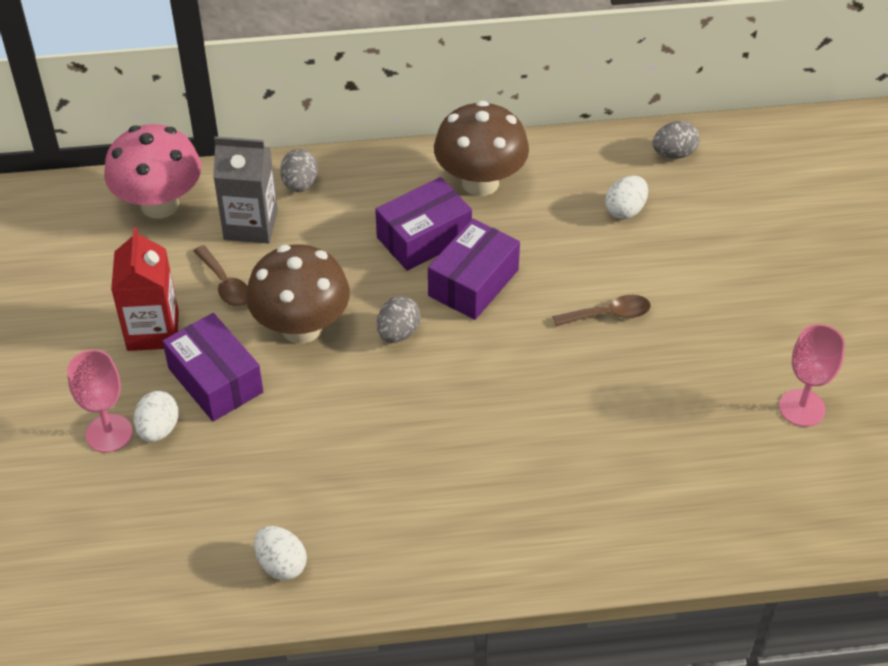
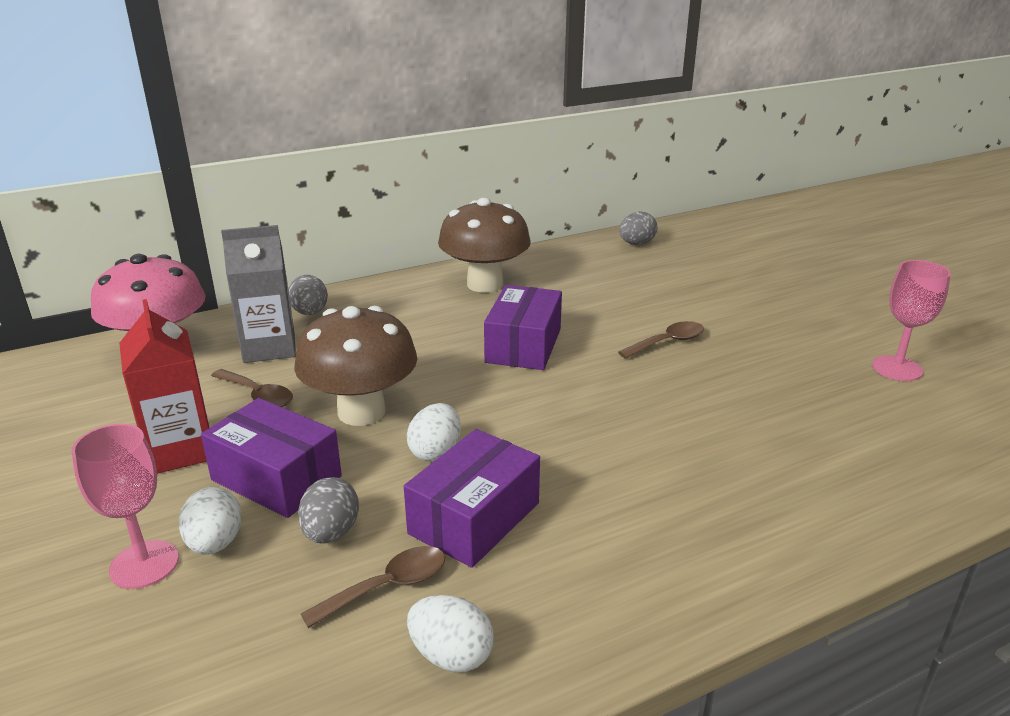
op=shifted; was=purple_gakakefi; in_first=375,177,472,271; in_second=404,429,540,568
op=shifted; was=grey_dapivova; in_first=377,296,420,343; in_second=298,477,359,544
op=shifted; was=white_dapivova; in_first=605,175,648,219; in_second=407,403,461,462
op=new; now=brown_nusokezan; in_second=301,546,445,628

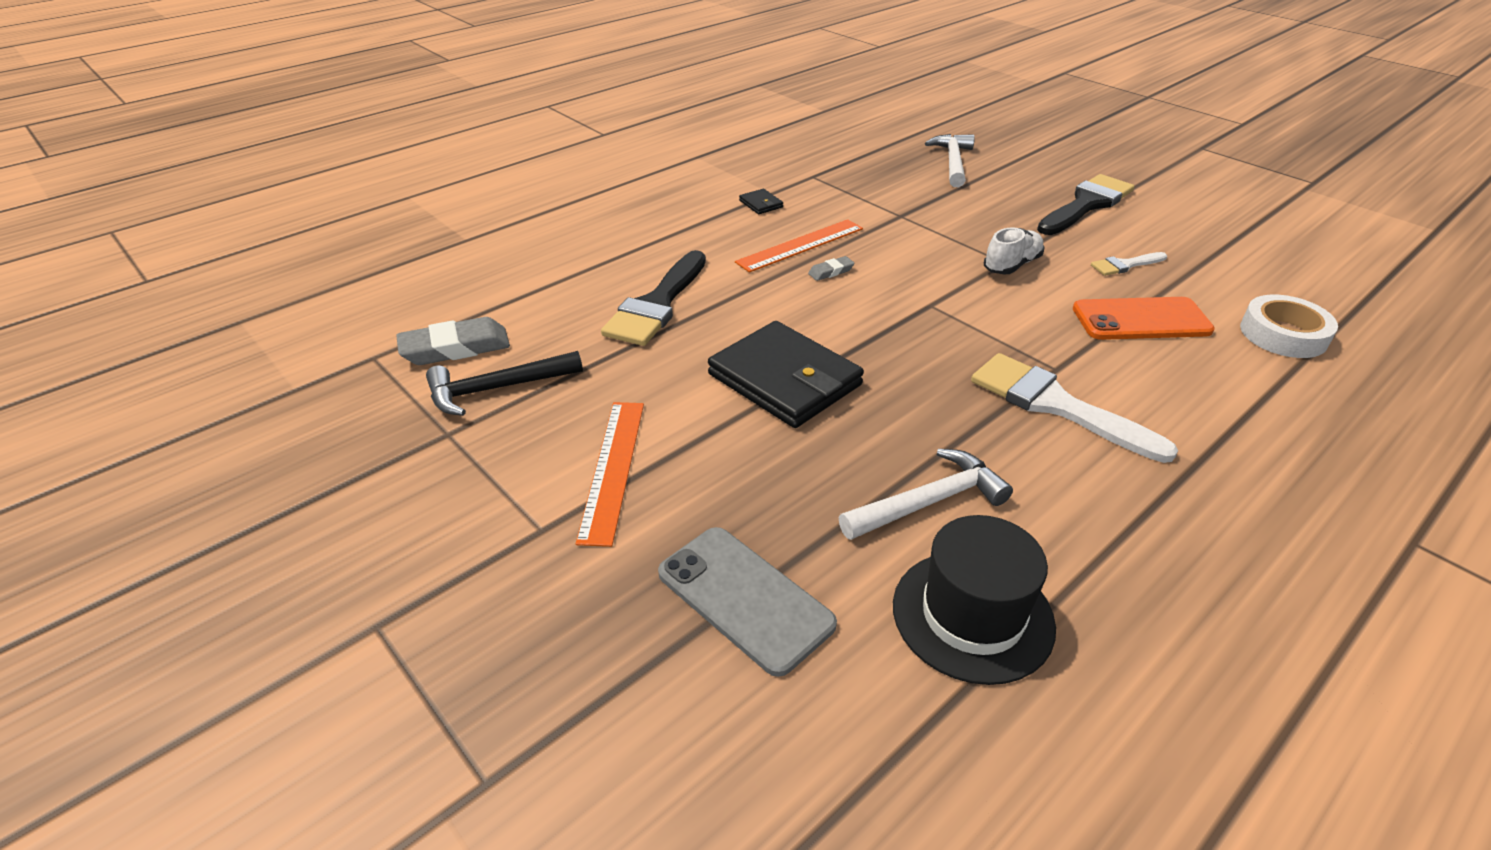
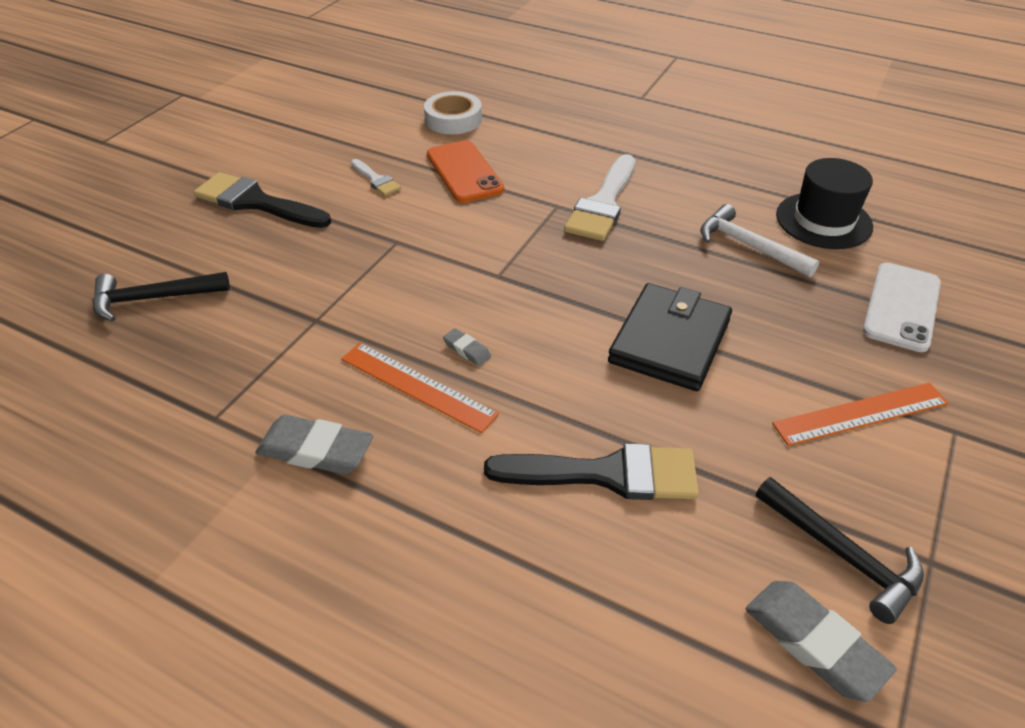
op=repainted; was=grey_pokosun; now=white_pokosun; in_first=658,527,837,677; in_second=863,263,941,352
op=swapped; was=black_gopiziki; now=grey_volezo; in_first=739,189,783,214; in_second=255,415,373,474
op=repainted; was=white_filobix; now=black_filobix; in_first=925,134,975,187; in_second=93,272,230,321
op=gone; was=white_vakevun; in_first=984,227,1044,274

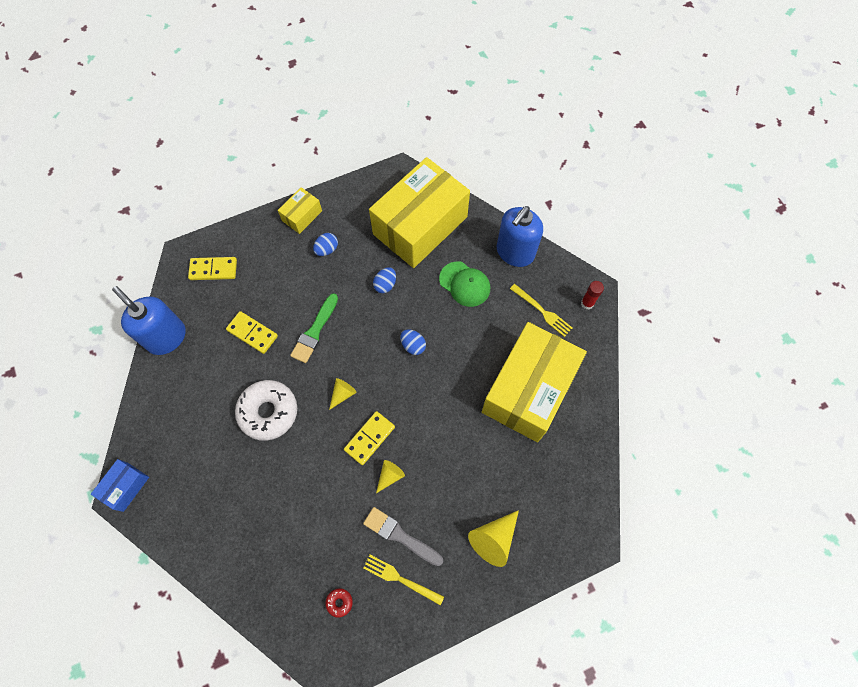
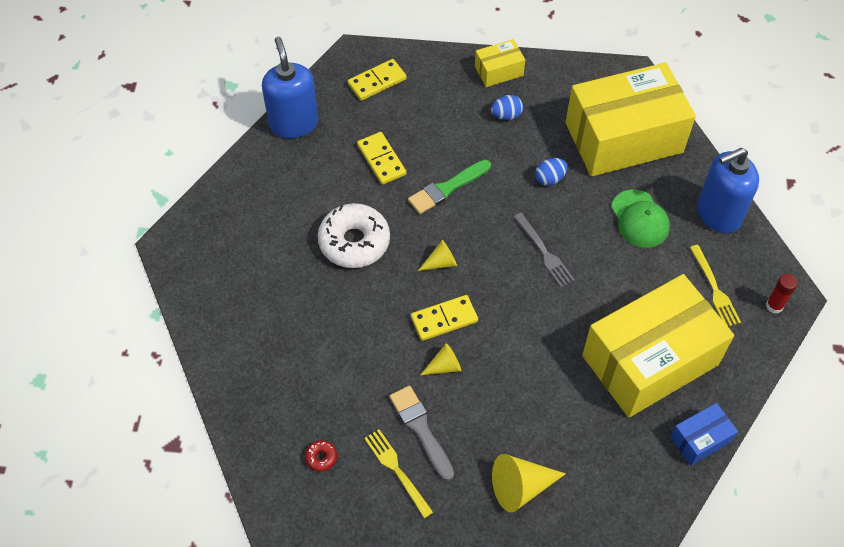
op=shifted; was=blue_gakakefi; in_first=91,459,149,512; in_second=670,403,738,466
op=rotated; was=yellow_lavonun; in_first=188,257,237,280; in_second=348,59,407,101; clockwise=-60
op=swapped; was=blue_dapivova; now=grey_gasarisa; in_first=401,329,426,355; in_second=514,213,575,287

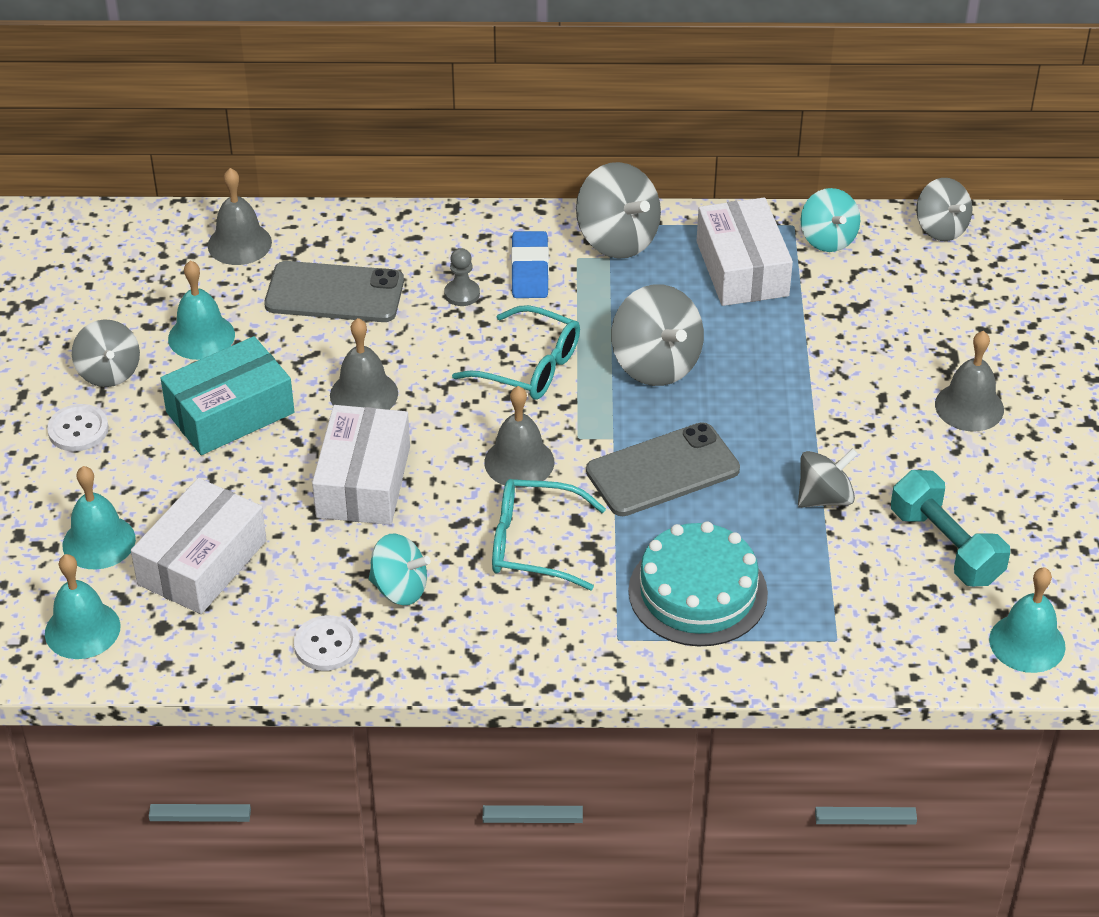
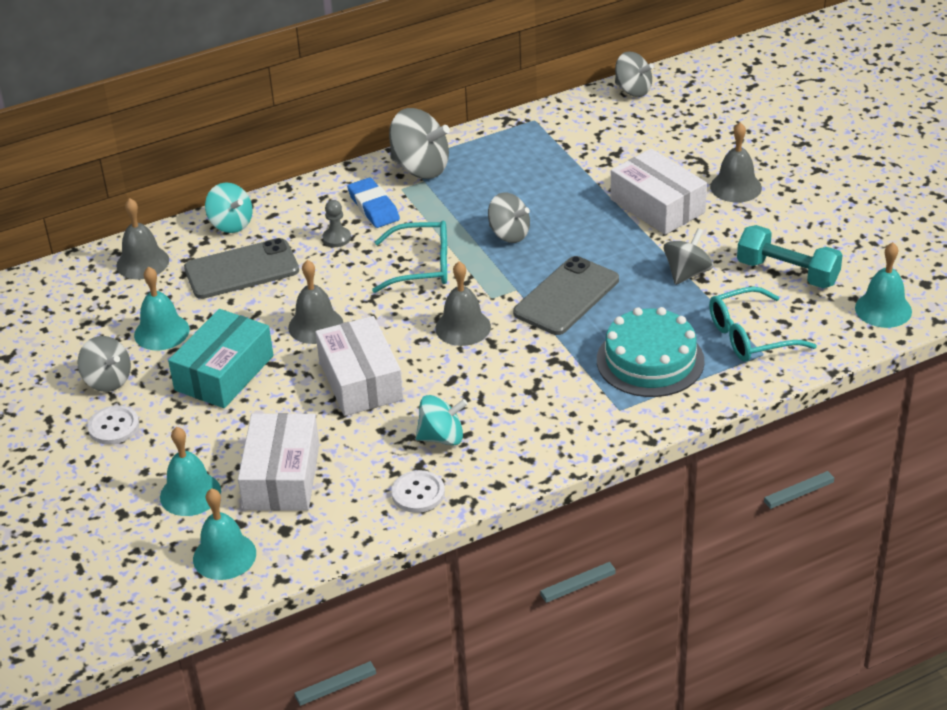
op=shifted; was=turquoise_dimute; in_first=492,479,606,590; in_second=709,287,817,361
op=scaled; was=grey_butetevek; in_first=611,284,704,386; in_second=488,192,530,243; ratio=0.66
op=shifted; was=white_gakakefi; in_first=697,198,793,306; in_second=611,149,707,235
op=shifted; was=turquoise_butetevek; in_first=800,188,860,252; in_second=205,183,252,233

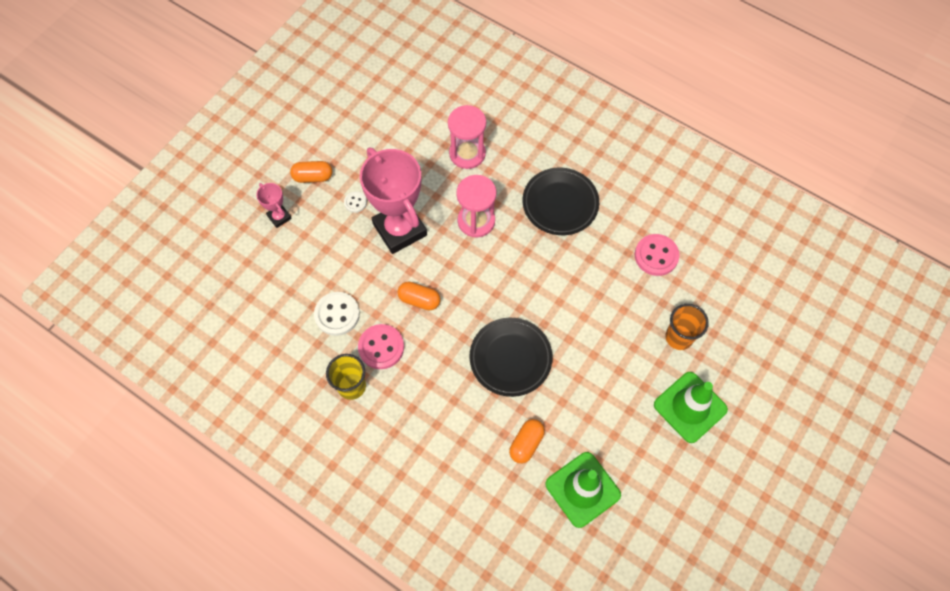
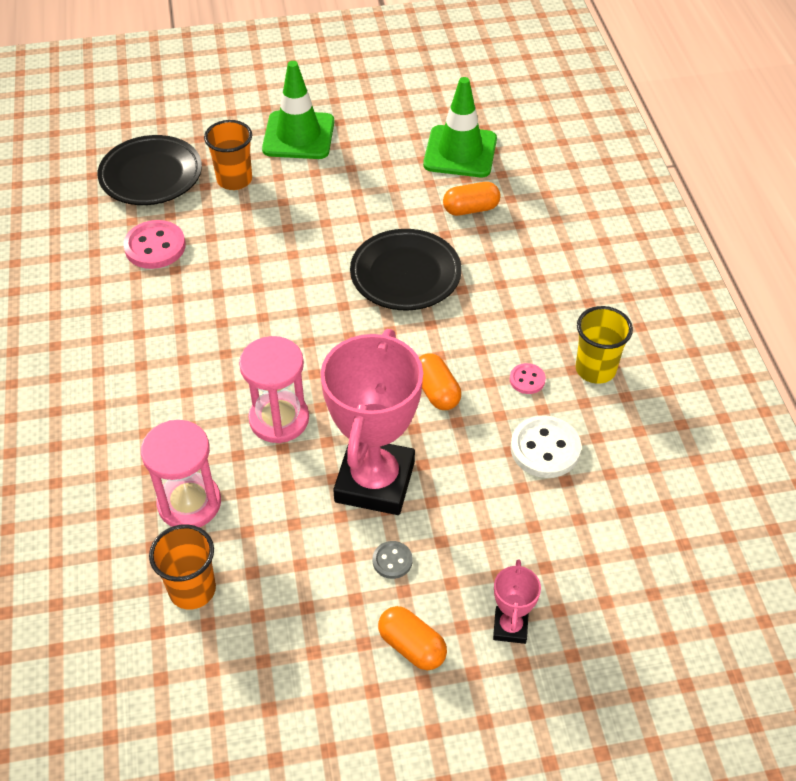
op=repainted; was=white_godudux; now=grey_godudux; in_first=344,191,367,213; in_second=372,541,413,579
op=scaled; was=pink_godudux; in_first=358,324,404,369; in_second=510,363,546,394; ratio=0.54
op=shifted; was=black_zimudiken; in_first=523,168,599,235; in_second=98,135,202,205
op=new; now=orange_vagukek; in_second=149,524,216,610

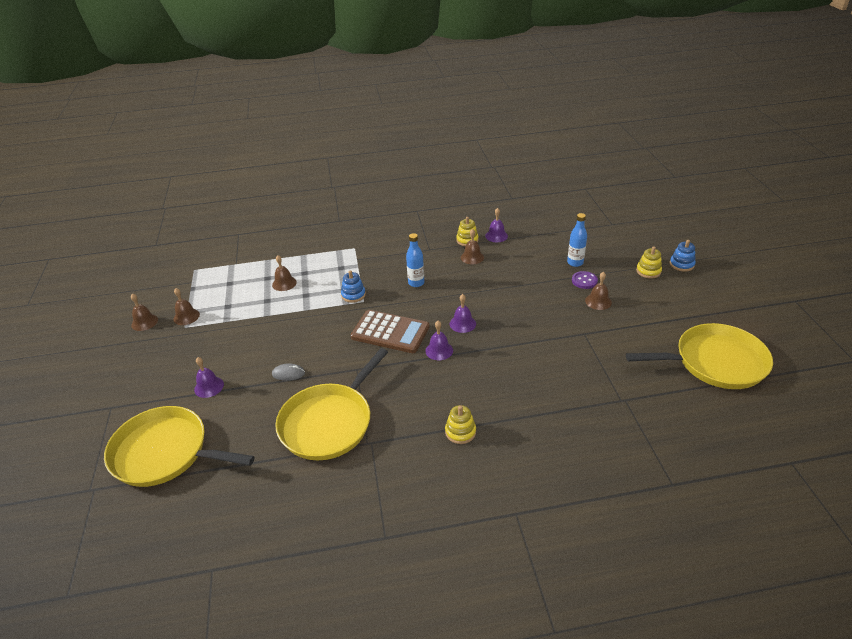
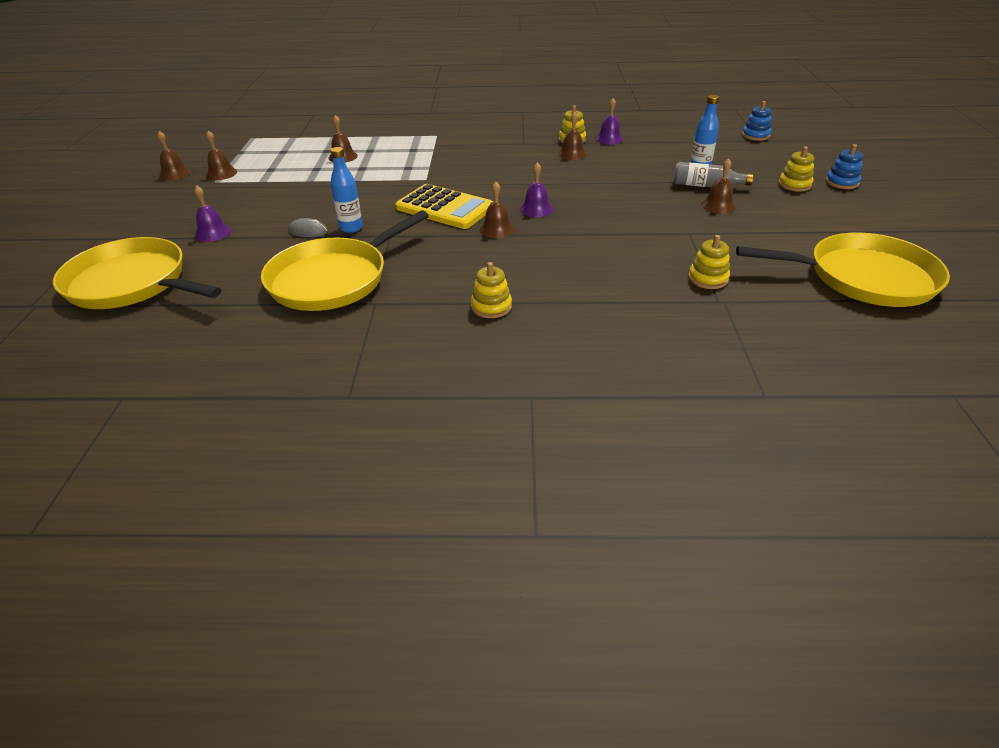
op=shifted; was=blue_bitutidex; in_first=341,270,366,303; in_second=742,101,772,141
op=repainted; was=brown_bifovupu; now=yellow_bifovupu; in_first=351,310,430,353; in_second=396,184,493,229
op=shifted; was=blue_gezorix; in_first=406,233,424,287; in_second=330,147,363,233
op=repainted; was=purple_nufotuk; now=brown_nufotuk; in_first=425,321,453,360; in_second=480,182,515,239
op=swapped; was=purple_godudux; now=grey_gezorix; in_first=572,271,598,289; in_second=673,162,753,188
op=new; now=yellow_bitutidex; in_second=688,235,730,289

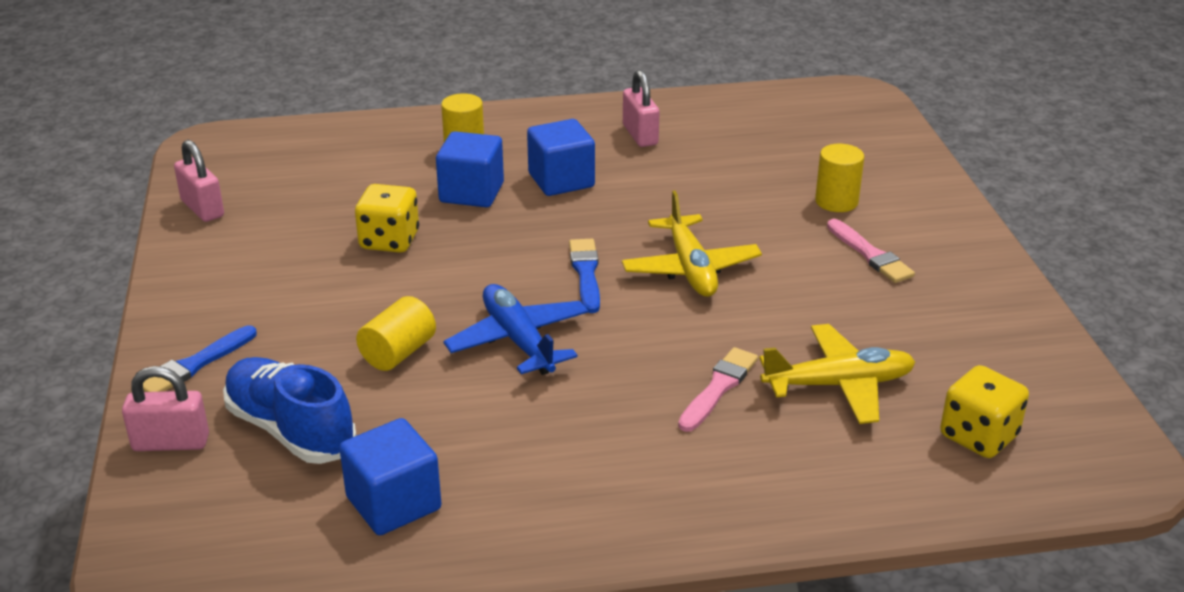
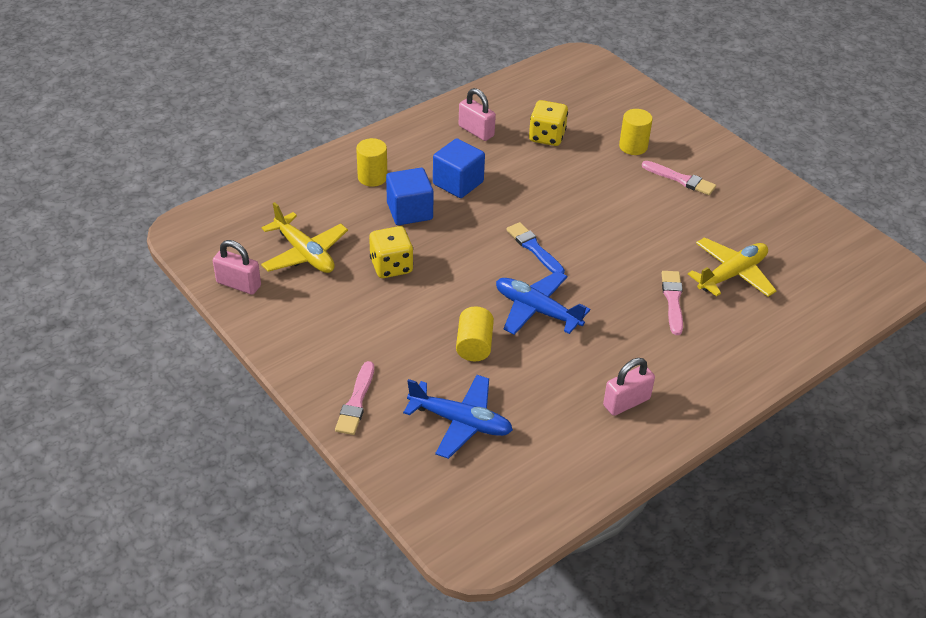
op=shifted; was=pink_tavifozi; in_first=122,366,209,451; in_second=603,358,655,416
op=repainted; was=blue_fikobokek; now=pink_fikobokek; in_first=143,326,257,392; in_second=335,361,374,435
op=swapped; was=blue_vakevun; now=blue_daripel; in_first=223,357,356,464; in_second=403,375,513,459
op=gone; was=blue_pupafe; in_first=339,418,442,535
op=shifted; was=yellow_daripel; in_first=622,191,762,297; in_second=261,202,348,273
op=shifted; was=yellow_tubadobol; in_first=940,365,1029,458; in_second=529,100,568,146

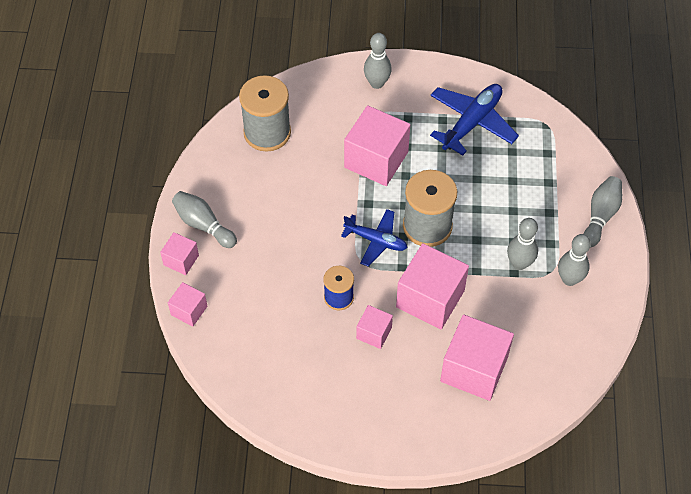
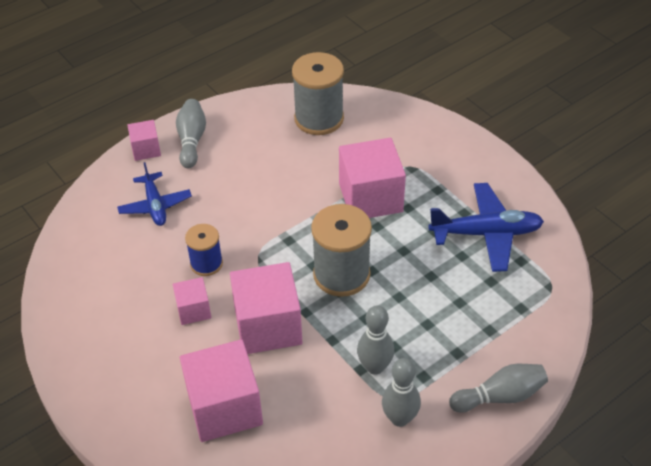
op=gone; was=pink_pupafe; in_first=168,282,207,327
op=shifted; was=blue_daripel; in_first=341,209,408,267; in_second=117,162,192,226
op=gone; was=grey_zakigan; in_first=364,33,392,89

